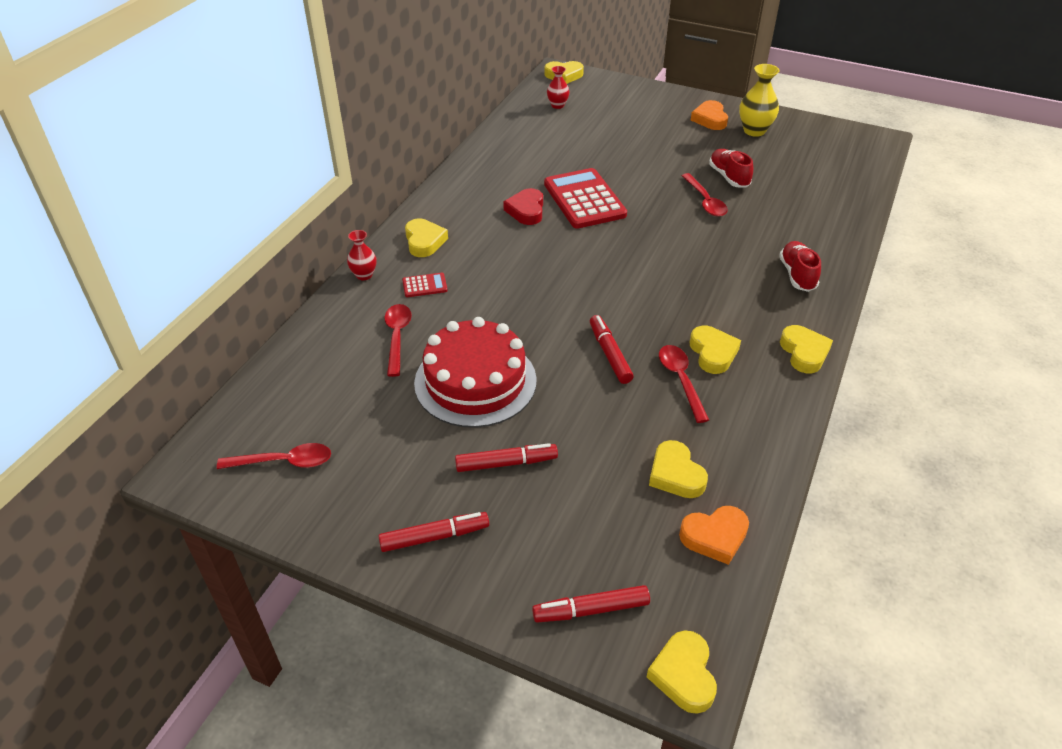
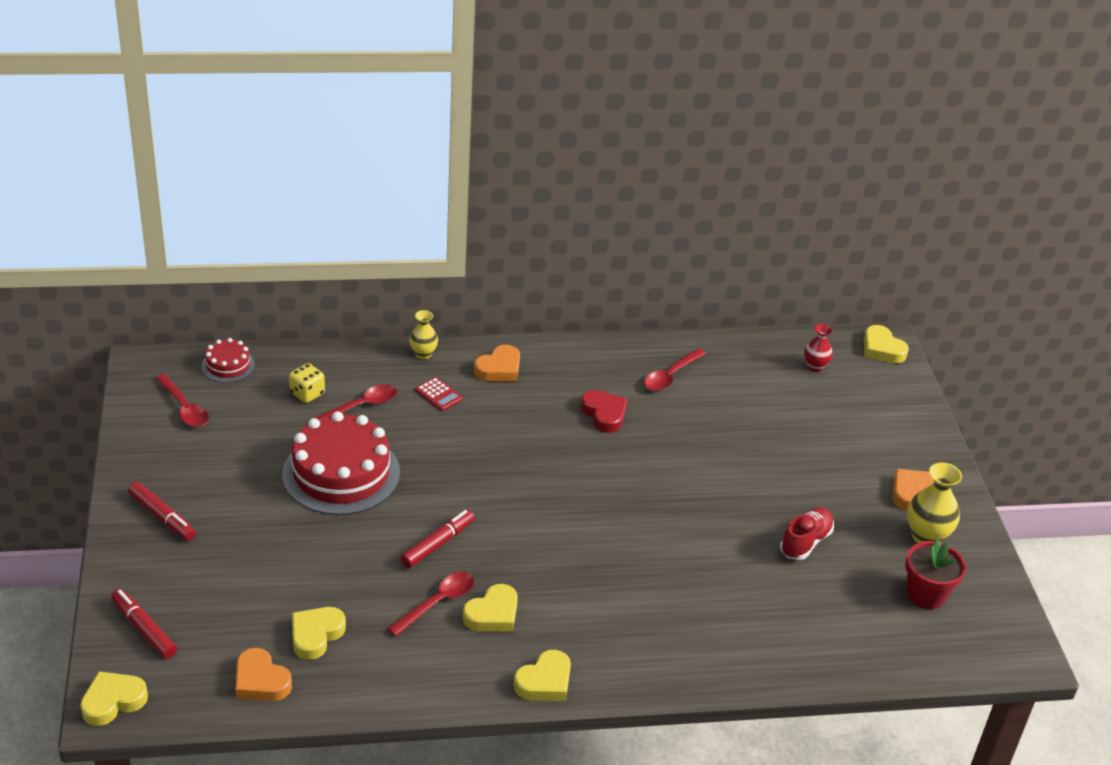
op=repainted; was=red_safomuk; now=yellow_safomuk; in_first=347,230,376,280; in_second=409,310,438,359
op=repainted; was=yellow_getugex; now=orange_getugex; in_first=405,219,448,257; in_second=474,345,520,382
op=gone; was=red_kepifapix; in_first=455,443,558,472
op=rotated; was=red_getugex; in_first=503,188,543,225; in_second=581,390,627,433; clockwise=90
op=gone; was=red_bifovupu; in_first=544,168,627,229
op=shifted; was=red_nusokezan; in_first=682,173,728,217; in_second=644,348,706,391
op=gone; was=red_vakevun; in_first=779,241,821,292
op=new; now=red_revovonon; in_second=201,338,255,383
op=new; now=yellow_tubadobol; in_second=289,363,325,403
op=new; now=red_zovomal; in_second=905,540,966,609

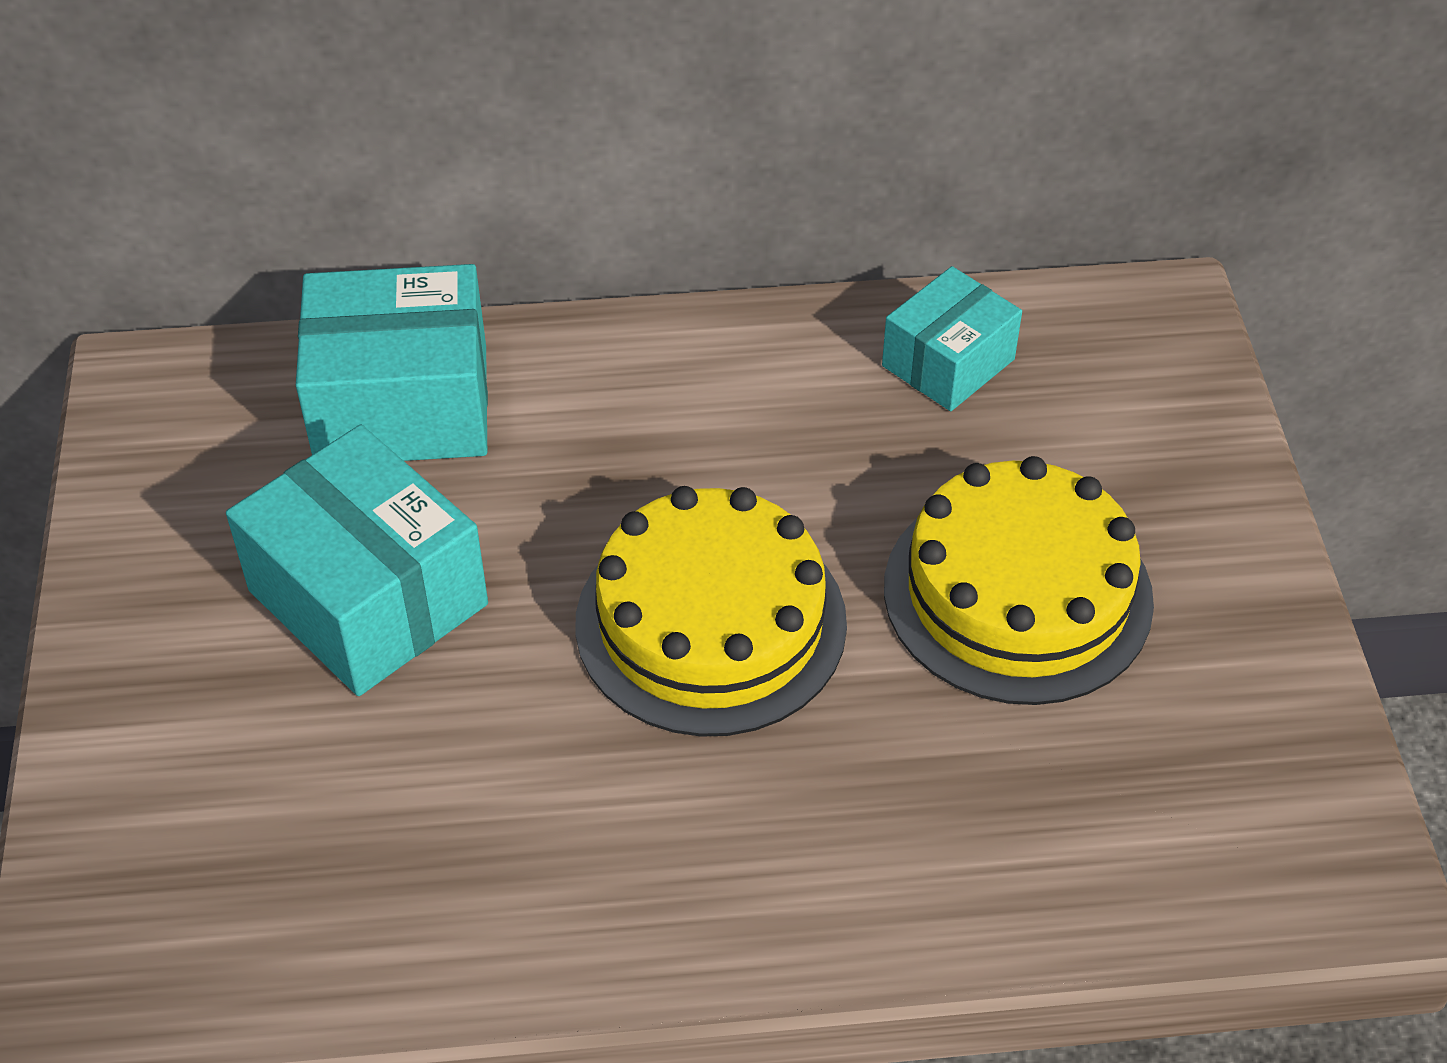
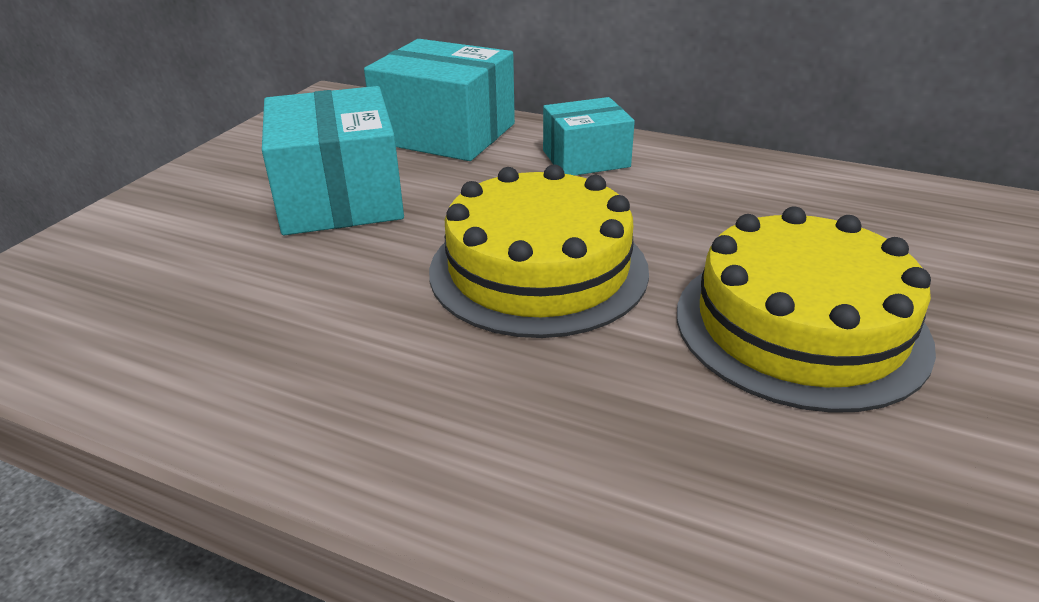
op=shifted; was=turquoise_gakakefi; in_first=882,266,1022,411; in_second=543,97,635,176

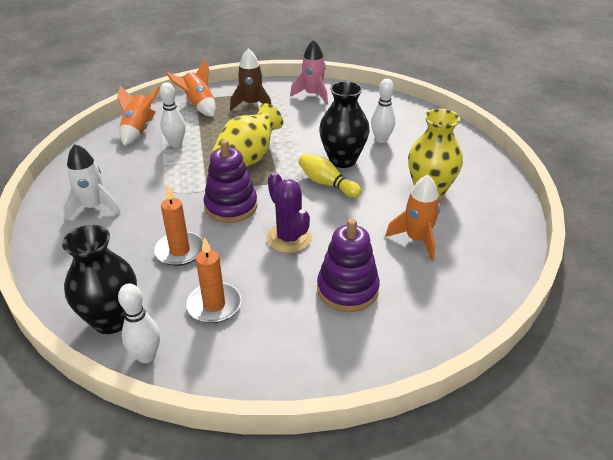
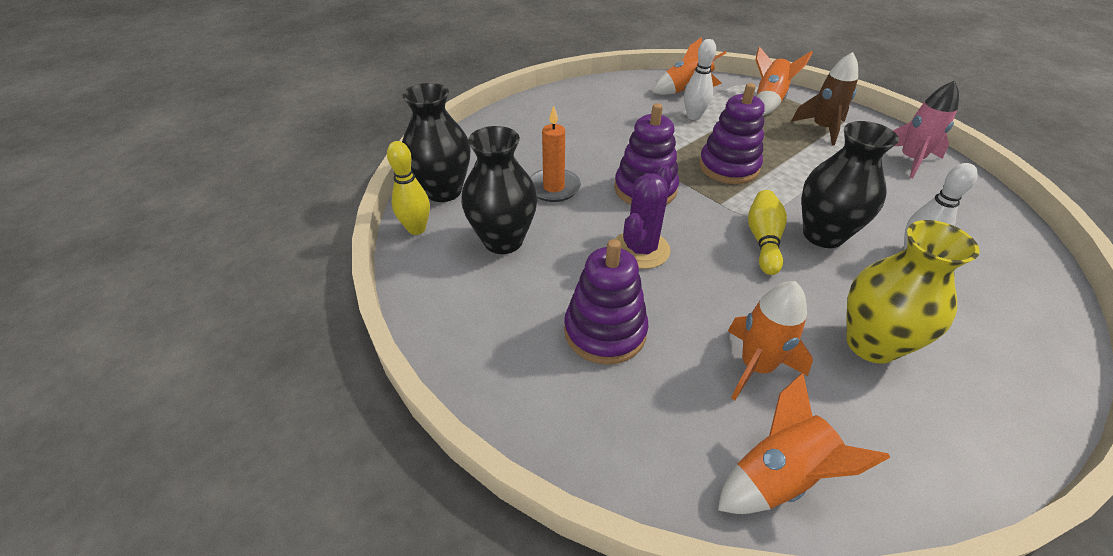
op=gone; was=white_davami; in_first=63,144,121,220
op=repainted; was=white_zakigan; now=yellow_zakigan; in_first=118,283,160,363; in_second=387,141,430,235
op=swapped; was=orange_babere; now=black_safomuk; in_first=186,237,241,323; in_second=461,126,537,254
op=swapped; was=yellow_safomuk; now=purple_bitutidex; in_first=211,103,283,167; in_second=699,83,765,184
op=new; now=orange_davami; in_second=718,373,890,514

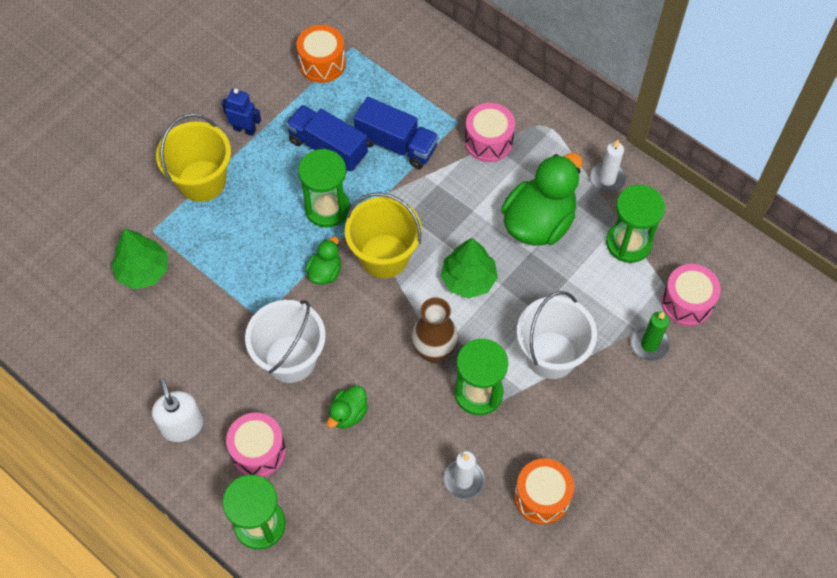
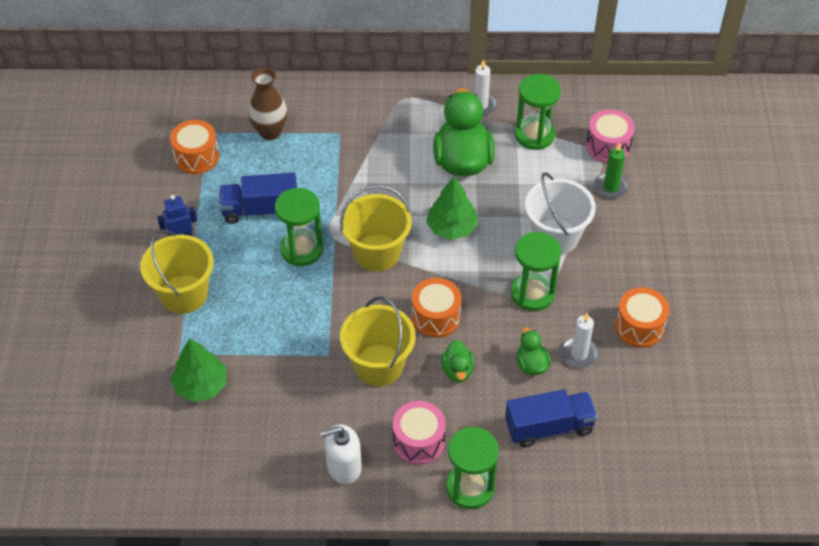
op=rotated; was=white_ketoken; in_first=152,378,203,442; in_second=320,424,362,484; clockwise=-45
op=repainted; was=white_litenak; now=yellow_litenak; in_first=245,300,326,383; in_second=340,296,416,386
op=shifted; was=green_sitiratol; in_first=305,237,341,285; in_second=517,327,551,375
op=shifted; was=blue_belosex; in_first=354,97,439,169; in_second=505,389,598,447
op=shifted; was=brown_safomuk; in_first=411,297,458,363; in_second=248,67,287,140
op=gone; was=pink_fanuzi; in_first=465,103,515,162
op=new; now=orange_fanuzi; in_second=412,278,462,338

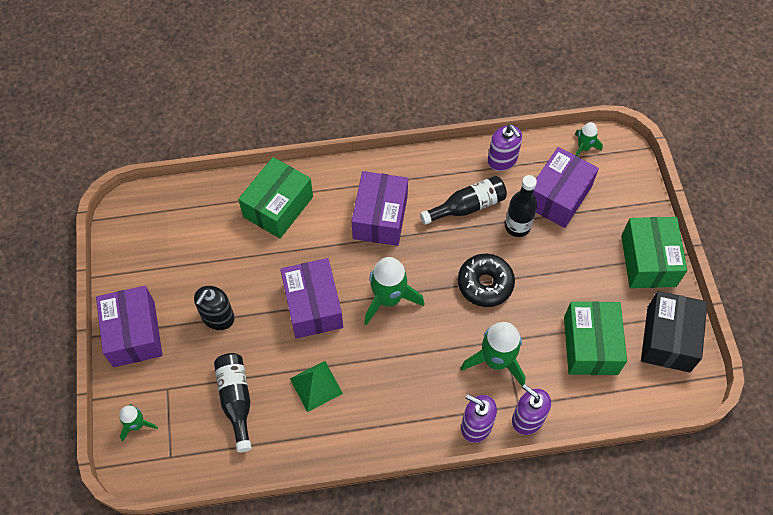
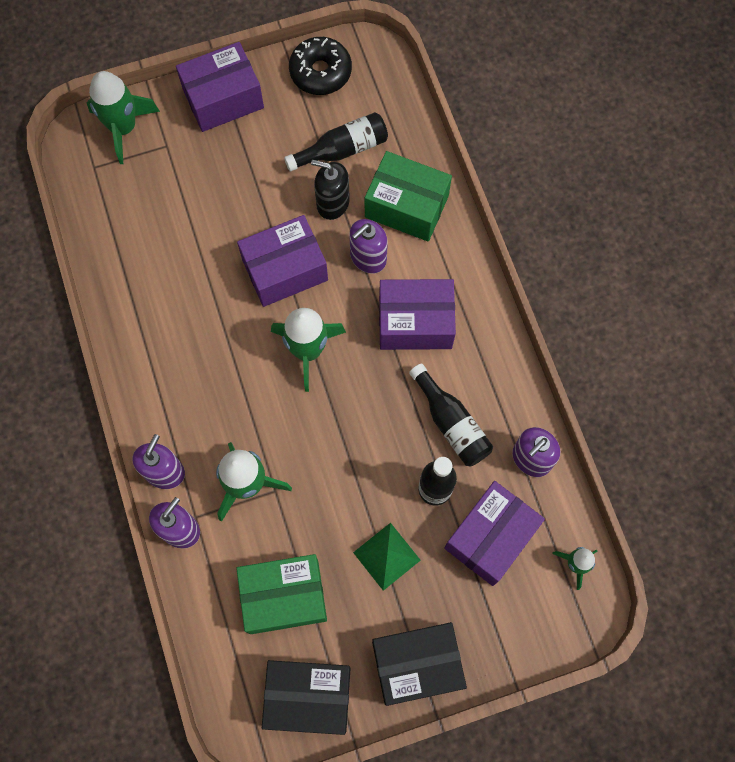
op=scaled; was=green_davami; in_first=119,404,158,442; in_second=87,71,160,164; ratio=1.81
op=shifted; was=black_ketoken; in_first=194,286,235,330; in_second=311,160,350,220
op=shifted; was=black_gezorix; in_first=214,353,252,452; in_second=284,112,388,171
op=shifted; was=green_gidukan; in_first=290,361,343,412; in_second=353,523,421,591
op=shifted; was=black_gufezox; in_first=458,253,515,307; in_second=289,37,352,95
op=rotated; was=purple_gakakefi; in_first=533,147,599,228; in_second=444,481,545,586; clockwise=-75
op=repainted; was=green_gakakefi; now=black_gakakefi; in_first=621,217,687,288; in_second=372,622,467,706
op=new; now=purple_ketoken; in_second=349,219,388,274

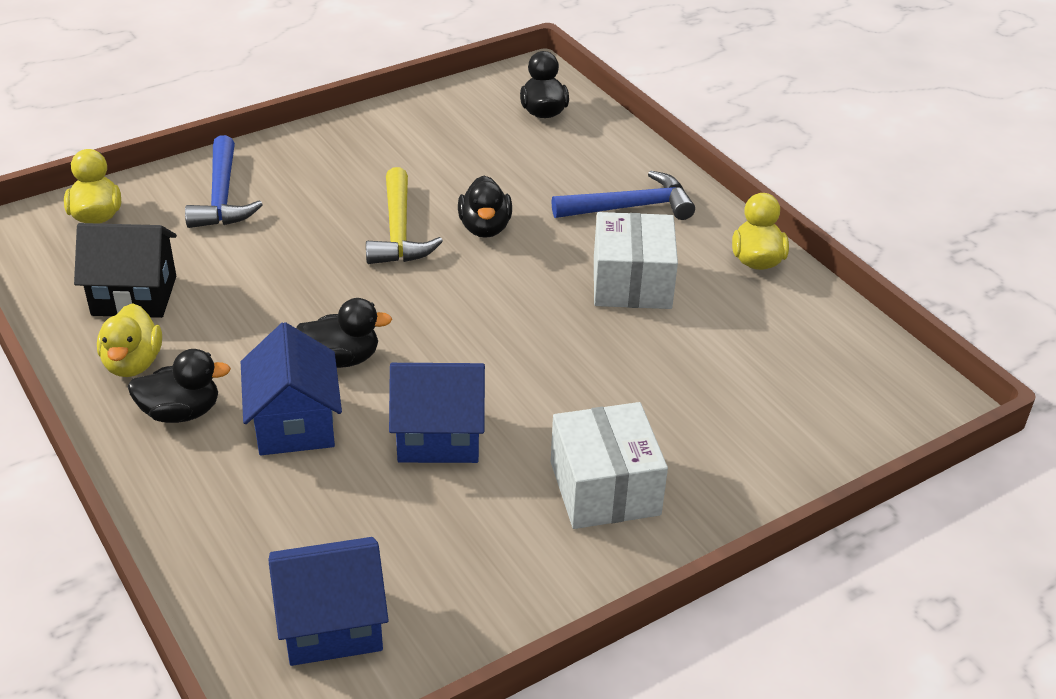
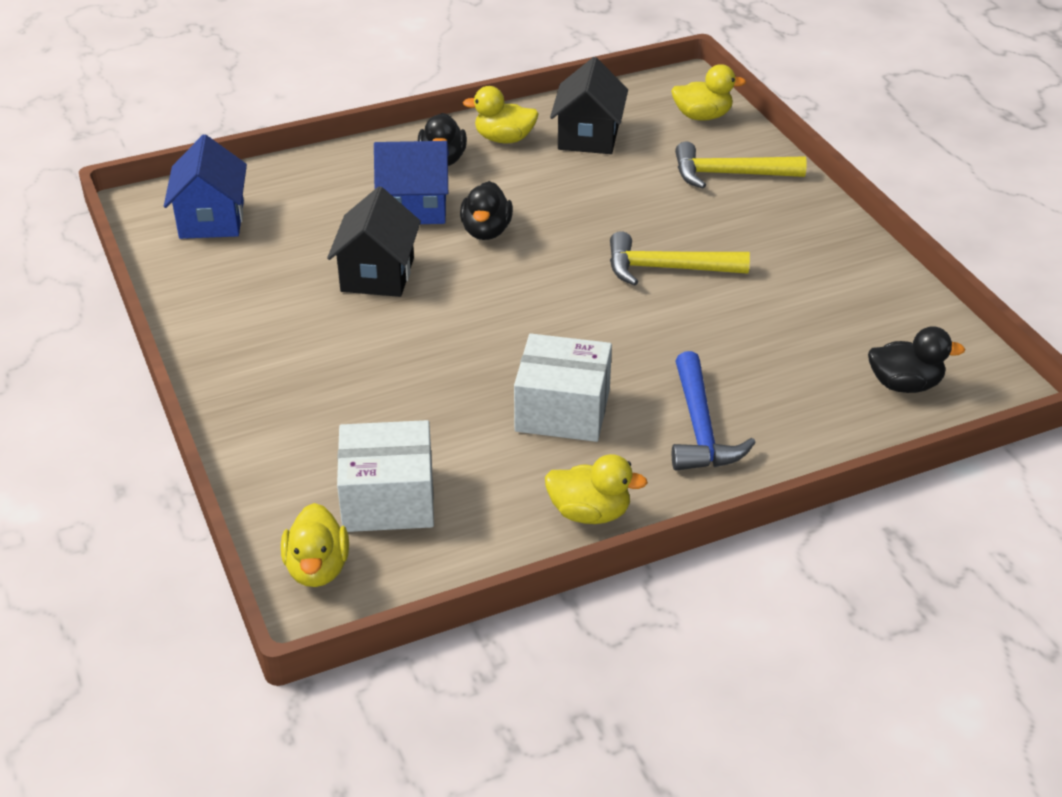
op=repainted; was=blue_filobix; now=yellow_filobix; in_first=185,135,263,228; in_second=675,142,807,189
op=repainted; was=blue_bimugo; now=black_bimugo; in_first=389,363,485,463; in_second=327,186,421,297
op=gone; was=black_sitiratol; in_first=458,176,512,238
op=shifted; was=white_gakakefi; in_first=551,402,668,529; in_second=337,420,434,532
op=new; now=yellow_sitiratol; in_second=281,503,349,587

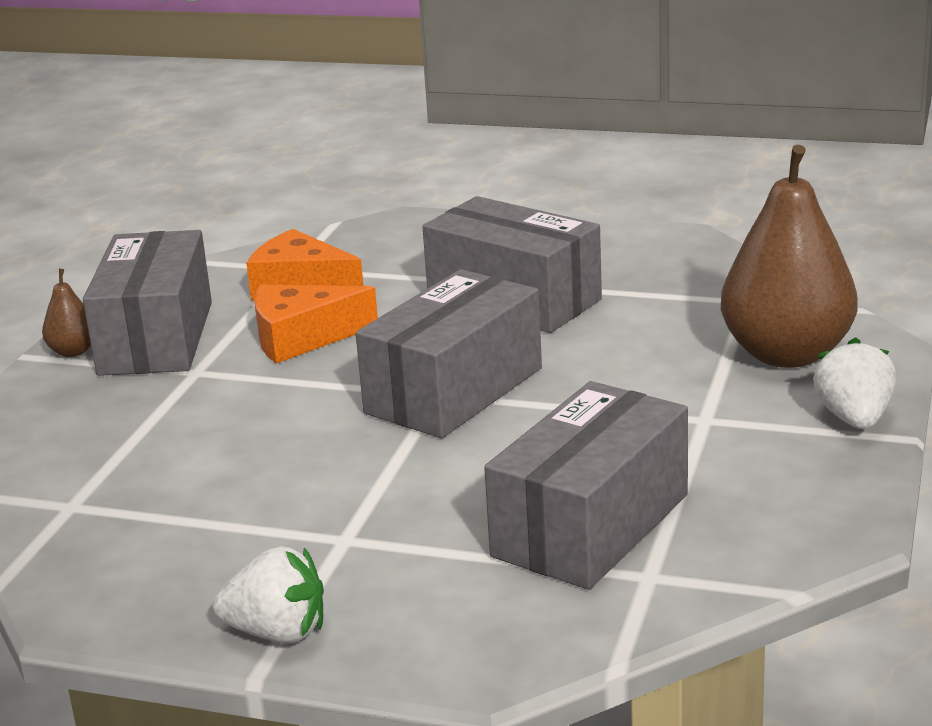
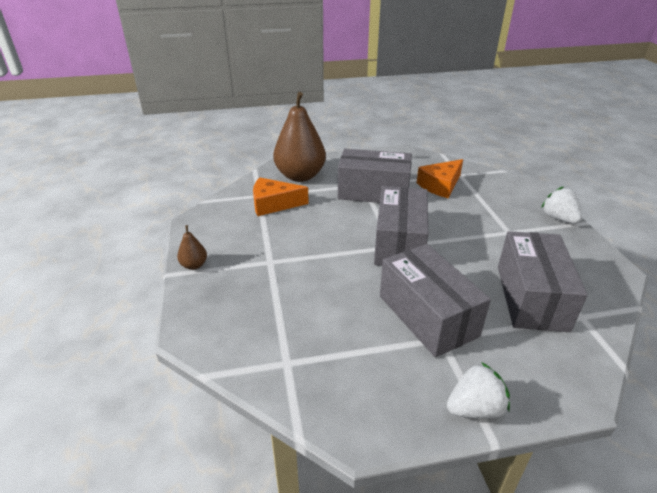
op=shifted; was=grey_gakakefi; in_first=83,230,212,376; in_second=380,244,491,358
op=shifted; was=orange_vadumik; in_first=254,285,378,364; in_second=417,159,463,198
op=shifted; was=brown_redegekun; in_first=721,145,858,368; in_second=273,92,326,182

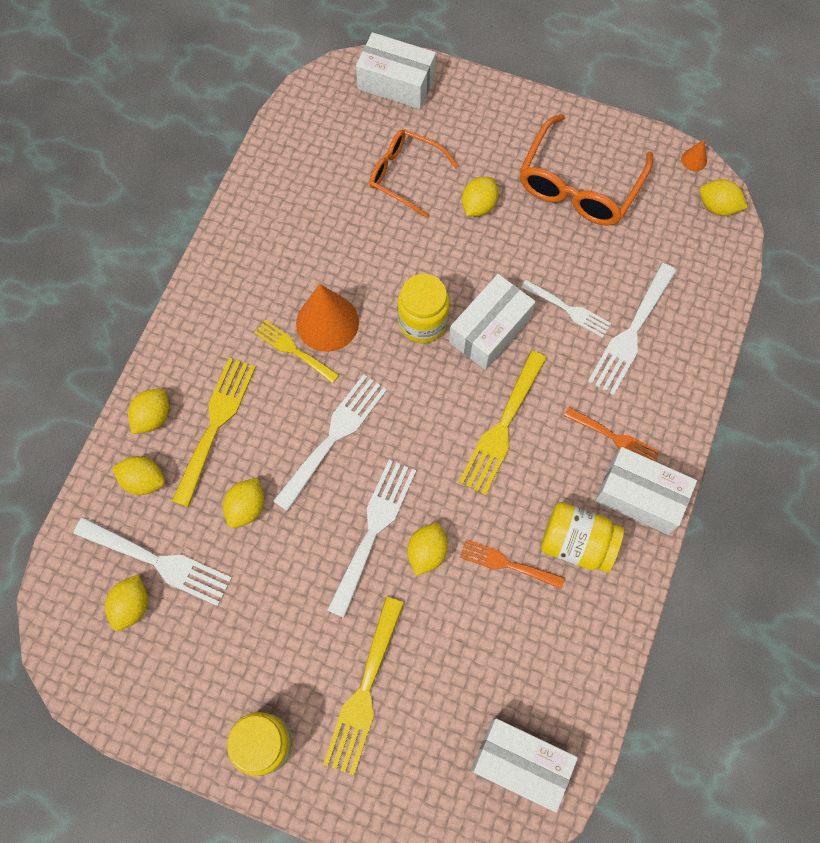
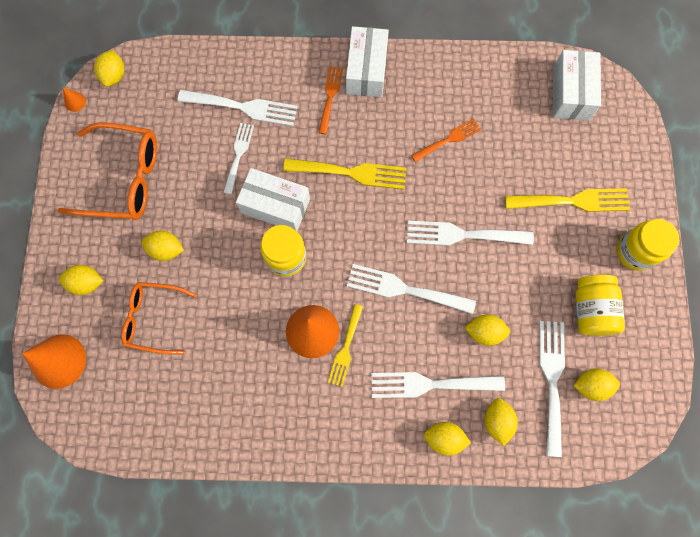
op=repainted; was=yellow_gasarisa; now=white_gasarisa; in_first=172,358,256,507; in_second=371,372,505,398
op=swapped; was=white_gakakefi; now=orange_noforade; in_first=356,32,436,109; in_second=22,334,86,389
op=rotated; was=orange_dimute; in_first=369,129,458,218; in_second=121,282,197,354; clockwise=90
op=shifted; was=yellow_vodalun; in_first=407,523,448,576; in_second=59,265,103,295
op=rotated; was=orange_gasarisa; in_first=460,539,565,589; in_second=411,118,481,162; clockwise=-120
op=shifted; was=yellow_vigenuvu; in_first=541,502,624,573; in_second=575,275,625,336

